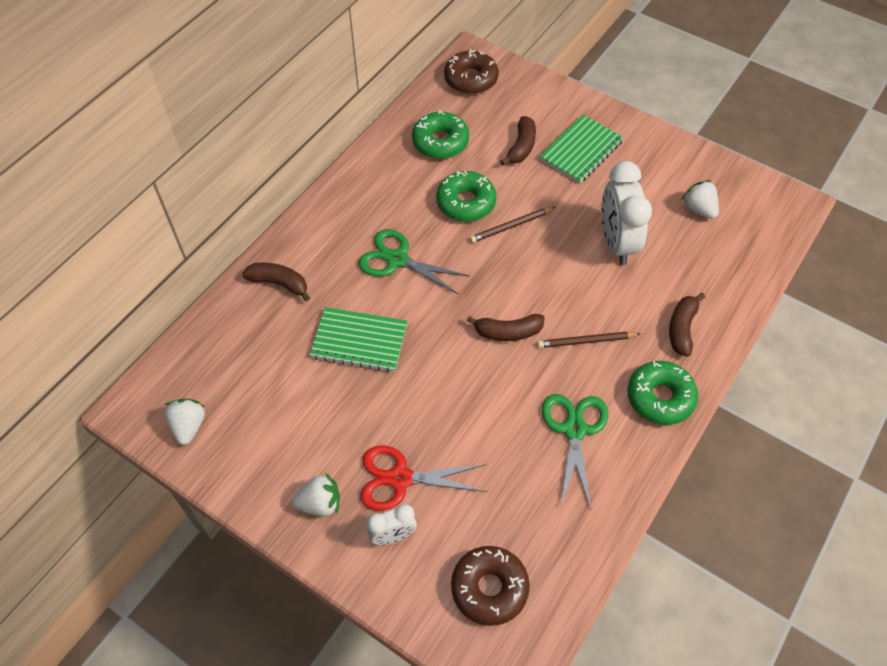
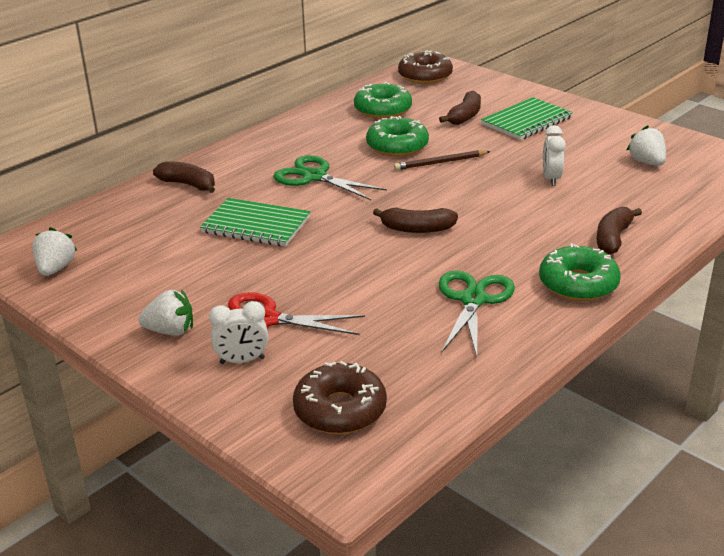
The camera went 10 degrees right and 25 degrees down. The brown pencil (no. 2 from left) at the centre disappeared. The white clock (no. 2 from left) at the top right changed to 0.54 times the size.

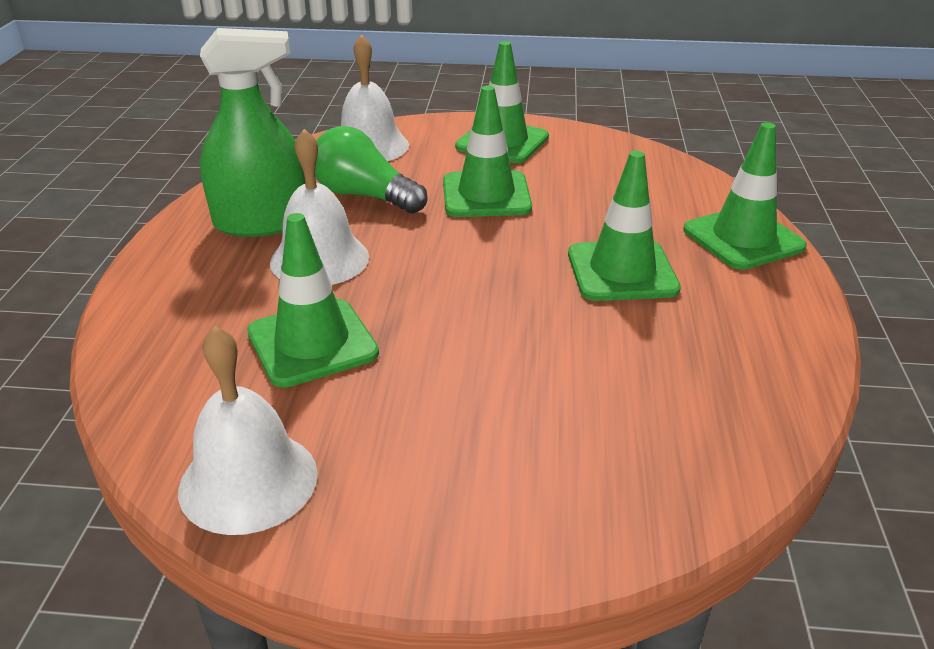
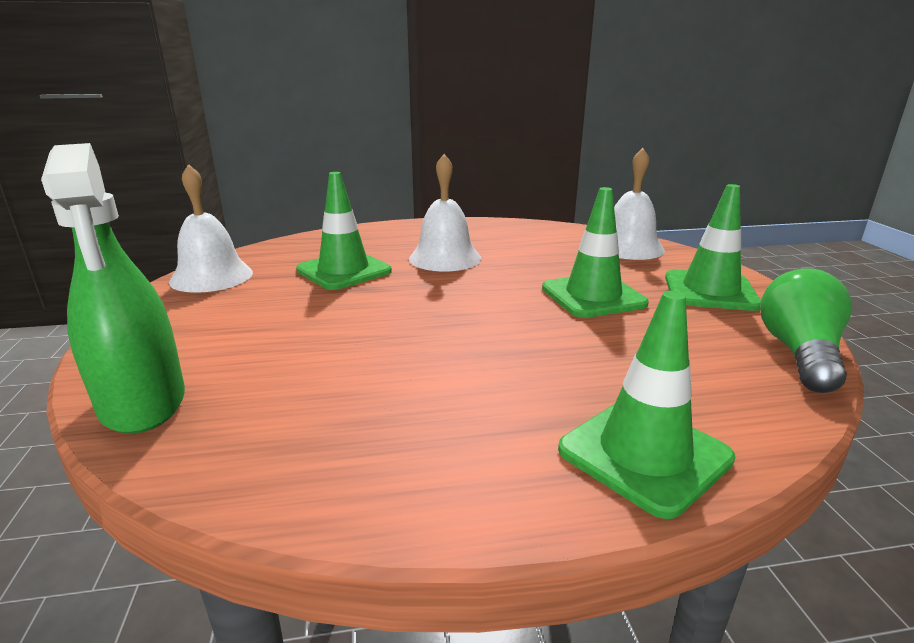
The camera went 75 degrees right and 10 degrees down. The green traffic cone (no. 4 from left) at the middle right disappeared. The green spray bottle moved from the top left to the middle left. The green light bulb moved from the top centre to the middle right.

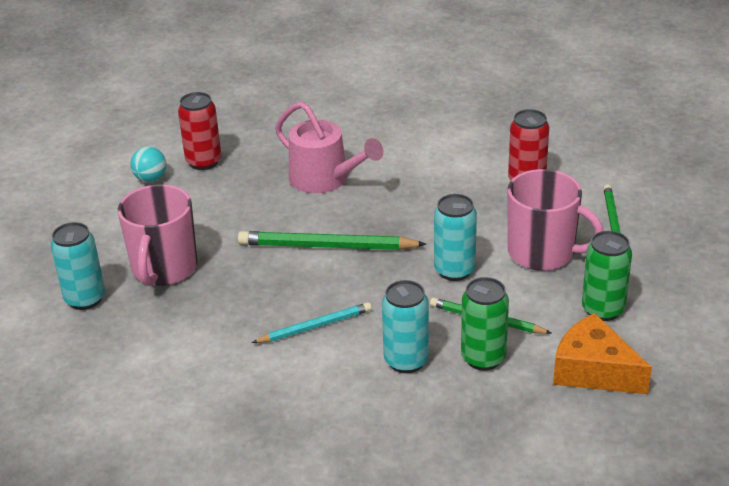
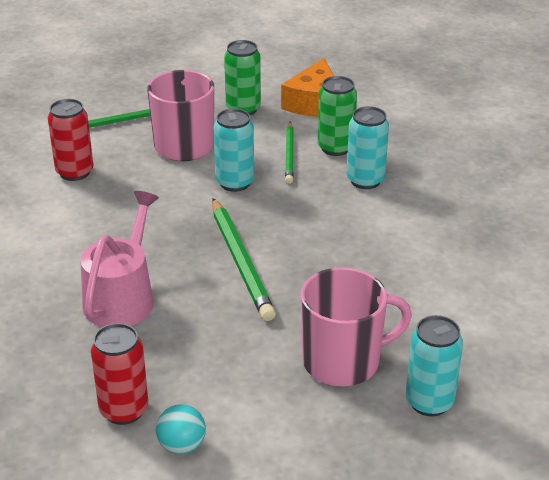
The camera went 115 degrees left and 0 degrees up. The turquoise pencil at the centre disappeared.

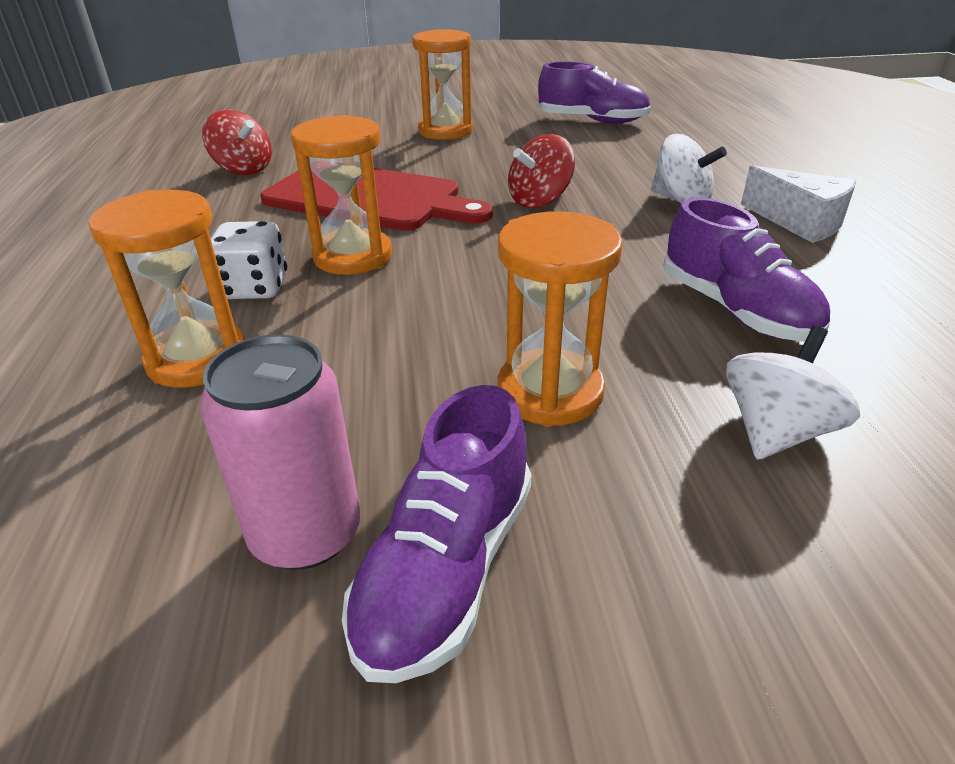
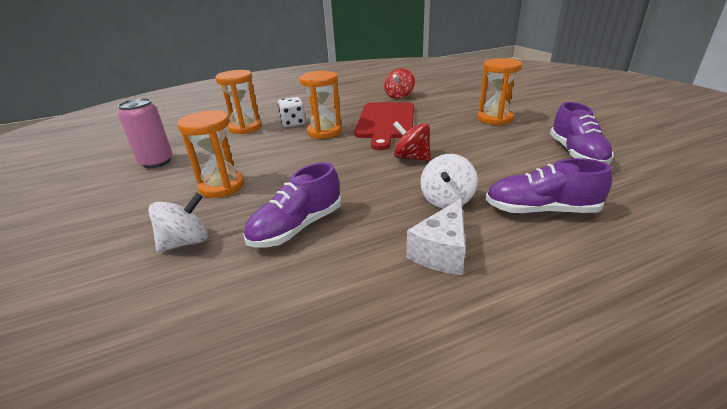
The camera went 75 degrees right and 5 degrees down. The purple shoe (no. 1 from left in the first image) moved from the bottom centre to the middle right. The white spinning top (no. 2 from left in the first image) at the middle right turned 60 degrees counterclockwise.

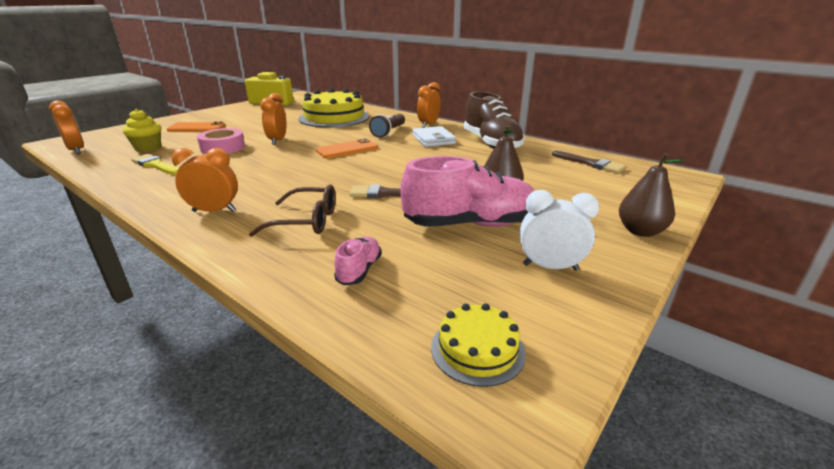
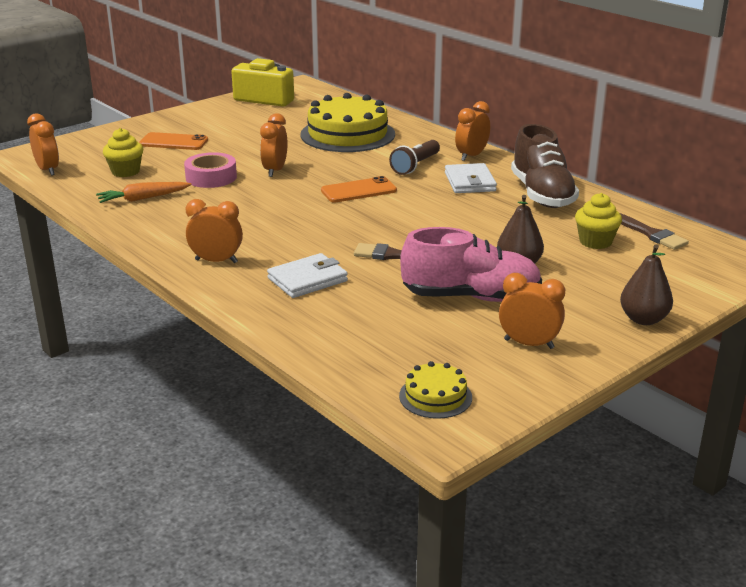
The camera went 10 degrees right and 0 degrees up. The pink shoe (no. 1 from left) at the centre disappeared. The yellow cupcake (no. 2 from left) at the middle right appeared. The yellow brush at the middle left was replaced by the orange carrot at the top left. The brown glasses at the centre was replaced by the white wallet (no. 1 from left) at the centre. The white clock at the middle right became the orange clock (no. 5 from left) at the middle right.

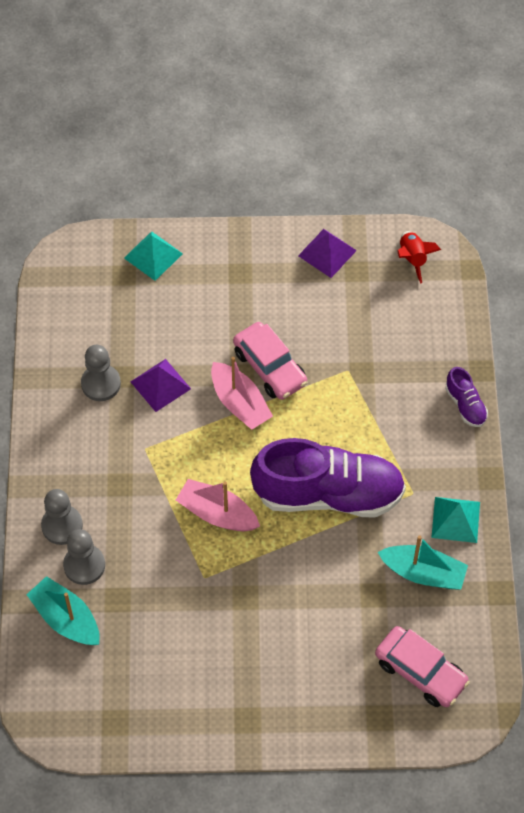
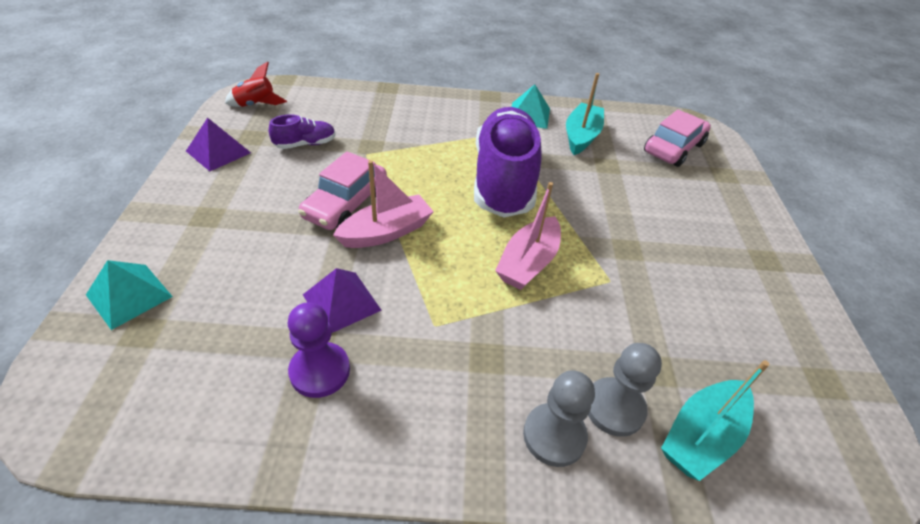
The camera went 90 degrees left and 15 degrees down. The purple shoe (no. 2 from left in the first image) moved from the middle right to the top left. The grey pawn (no. 3 from left) at the middle left became the purple pawn at the bottom centre. The pink car (no. 1 from left) at the centre turned 150 degrees clockwise.

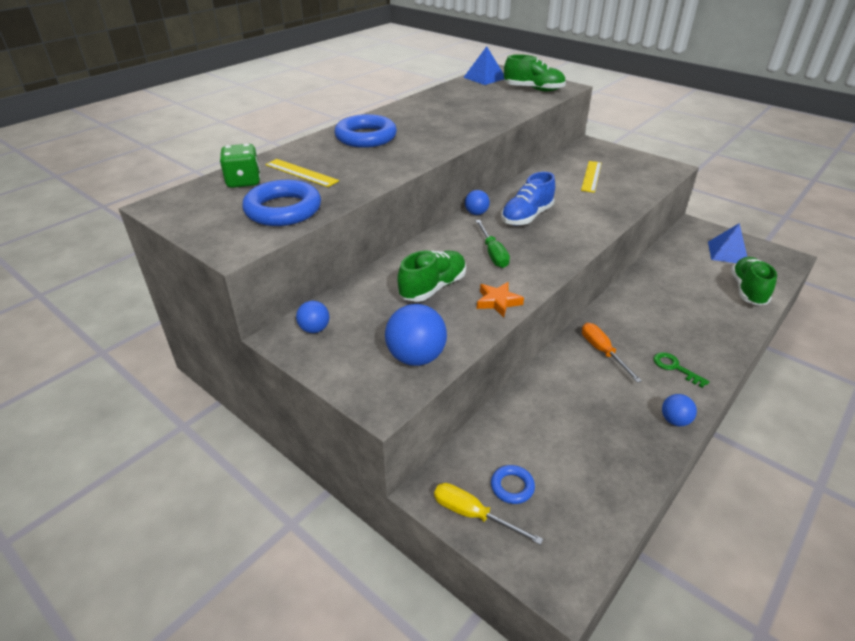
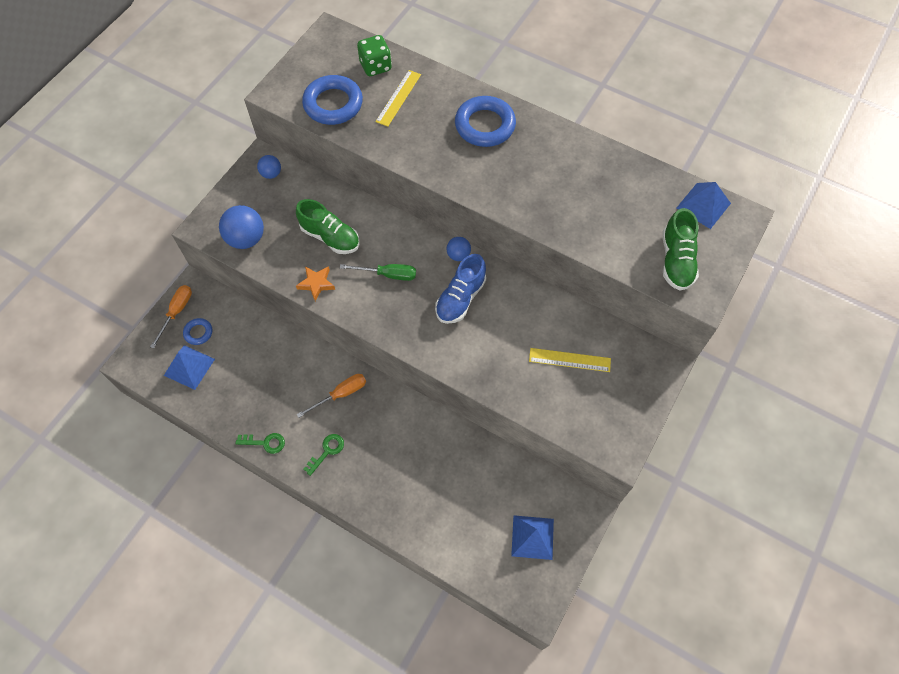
The camera went 80 degrees right and 25 degrees up. The green shoe (no. 3 from left) at the middle right disappeared. The blue pyramid (no. 1 from left) at the middle left appeared. The blue ball (no. 4 from left) at the middle right was replaced by the green key (no. 1 from left) at the middle left. The yellow screwdriver at the bottom centre became the orange screwdriver (no. 1 from left) at the middle left. The green screwdriver at the centre turned 150 degrees counterclockwise. The blue shoe at the top centre turned 90 degrees counterclockwise.

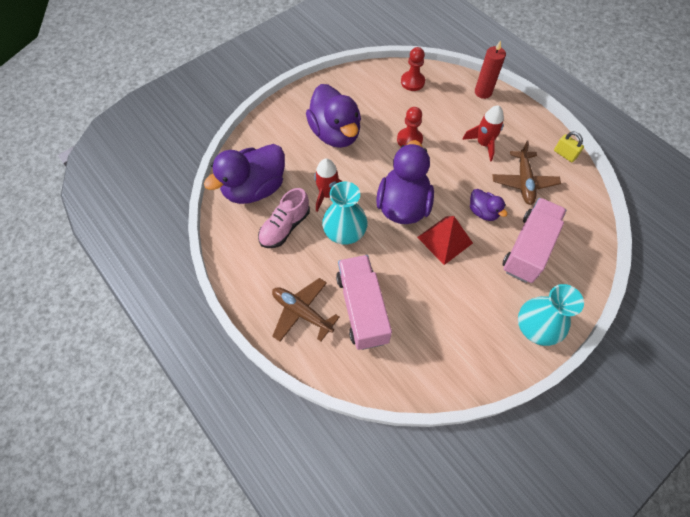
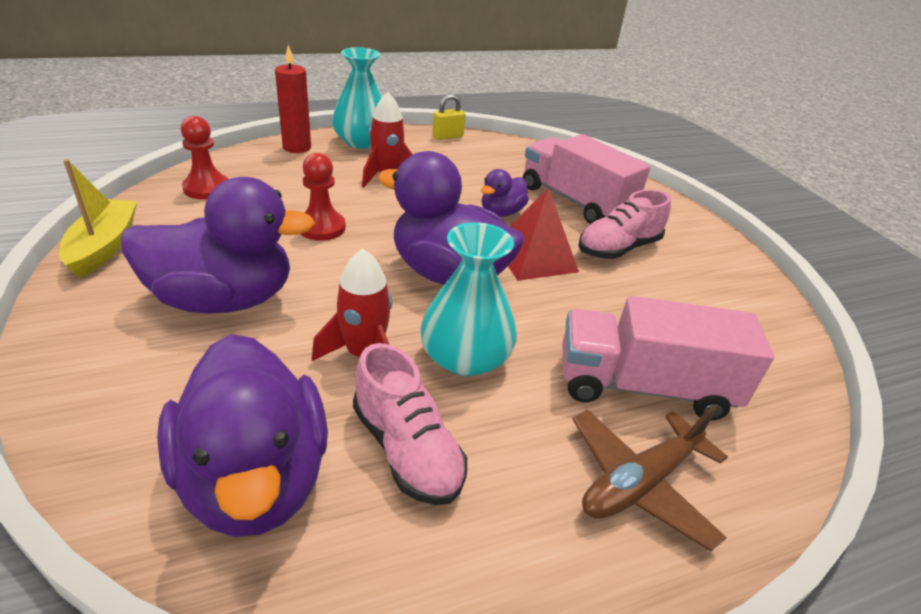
The camera went 75 degrees left and 25 degrees down. The brown plane (no. 2 from left) at the middle right disappeared. The yellow boat at the middle left appeared. The pink shoe (no. 2 from left) at the middle right appeared. The turquoise vase (no. 2 from left in the first image) moved from the middle right to the top centre. The purple duck (no. 4 from left) at the middle right turned 150 degrees clockwise.

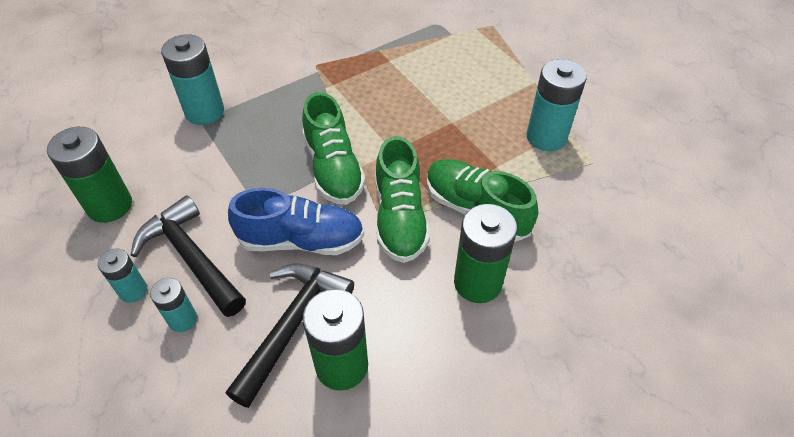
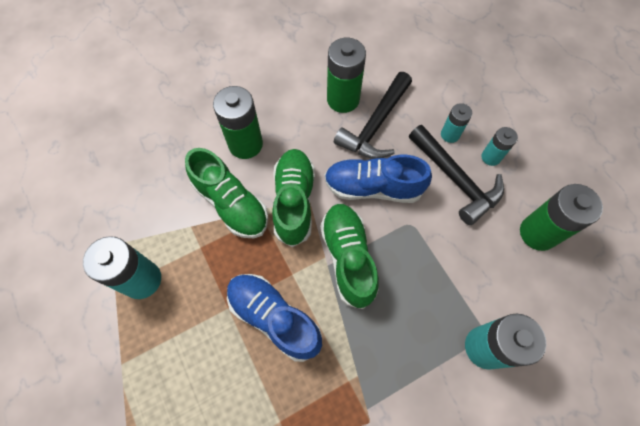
The camera went 175 degrees left and 15 degrees up. The blue shoe (no. 1 from left) at the bottom centre appeared.

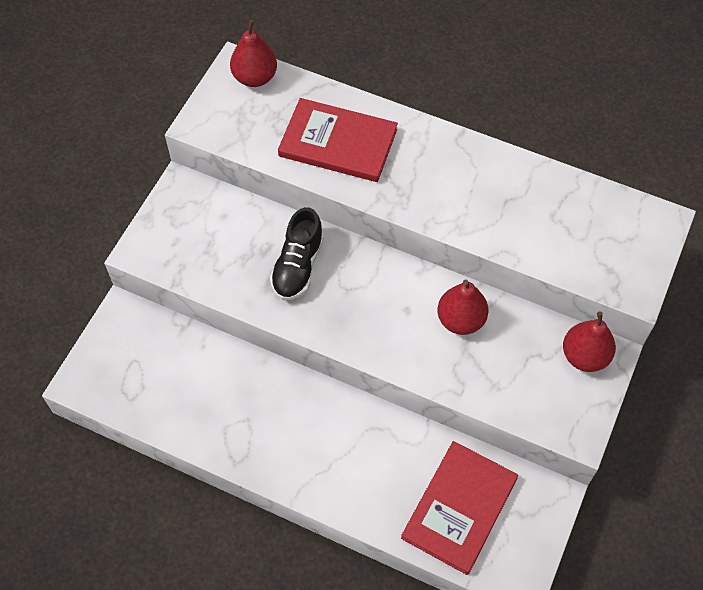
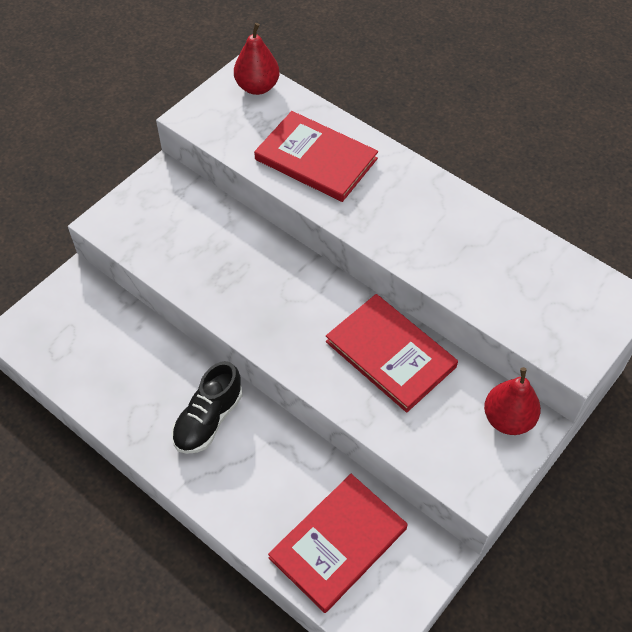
The camera went 15 degrees right and 5 degrees down. The black shoe moved from the centre to the middle left. The red pear (no. 2 from left) at the centre was replaced by the red book (no. 3 from left) at the centre.

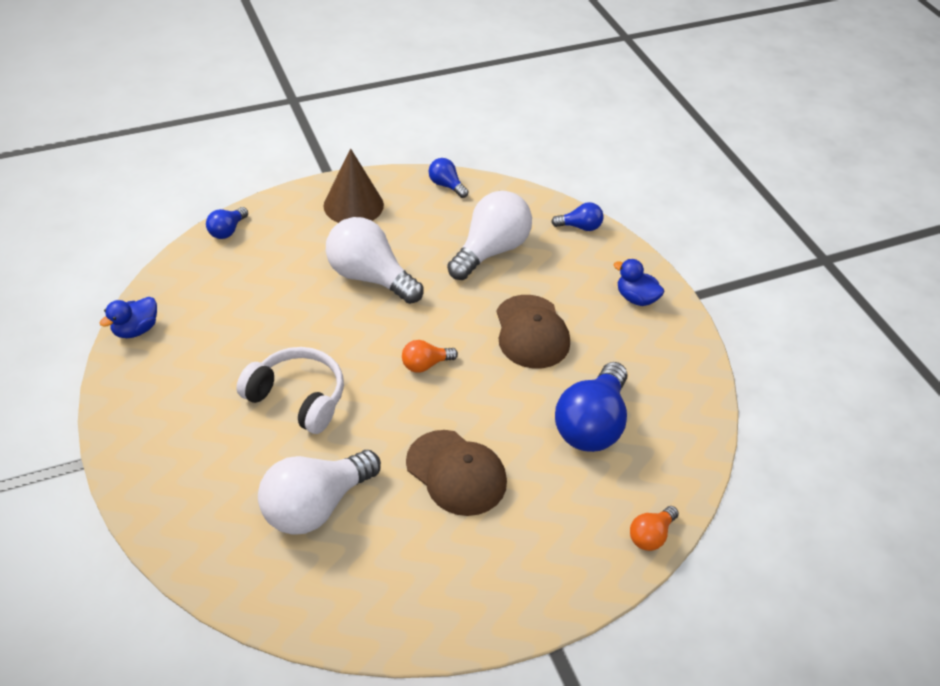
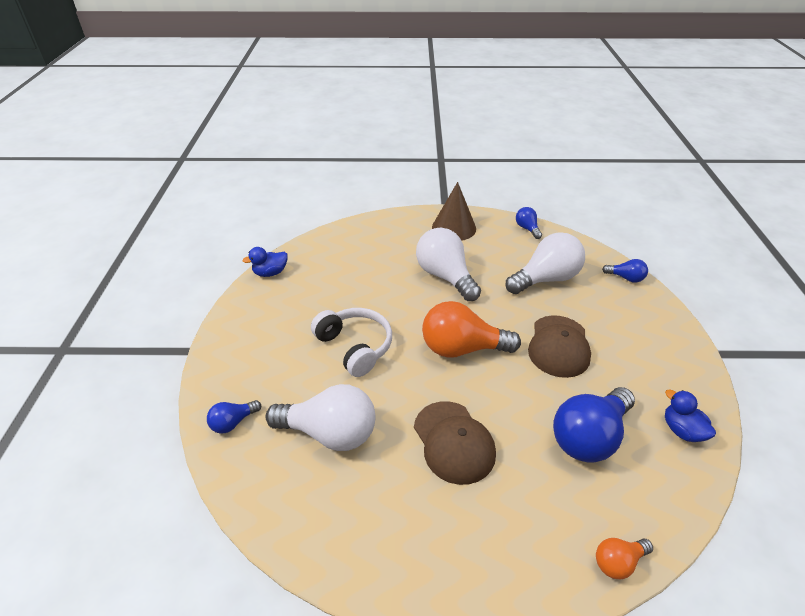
The camera went 25 degrees right and 5 degrees down. The blue light bulb (no. 1 from left) moved from the top left to the bottom left. The blue duck (no. 2 from left) moved from the middle right to the bottom right. The white light bulb (no. 1 from left) at the bottom centre turned 150 degrees counterclockwise. The orange light bulb (no. 1 from left) at the centre changed to 2.05 times the size.

